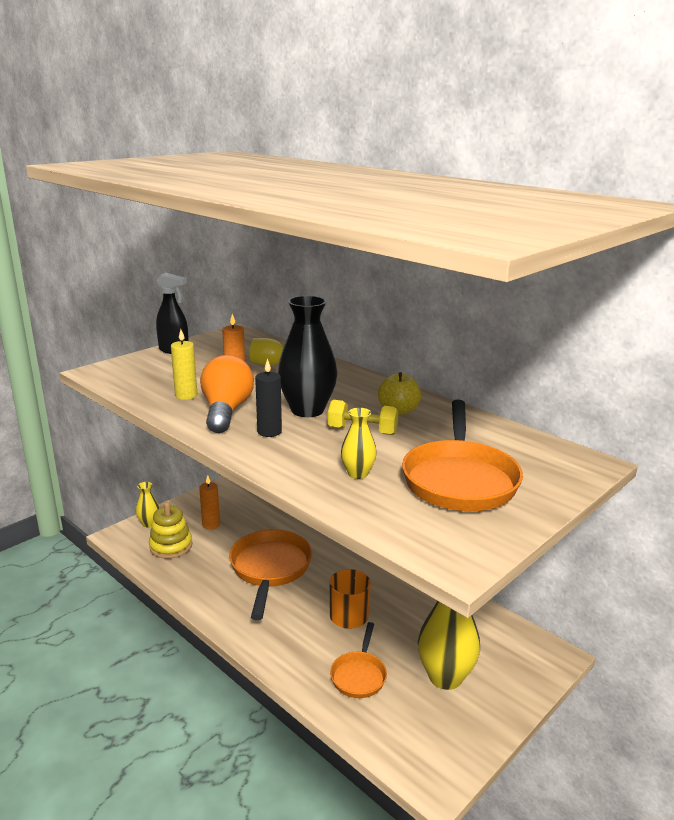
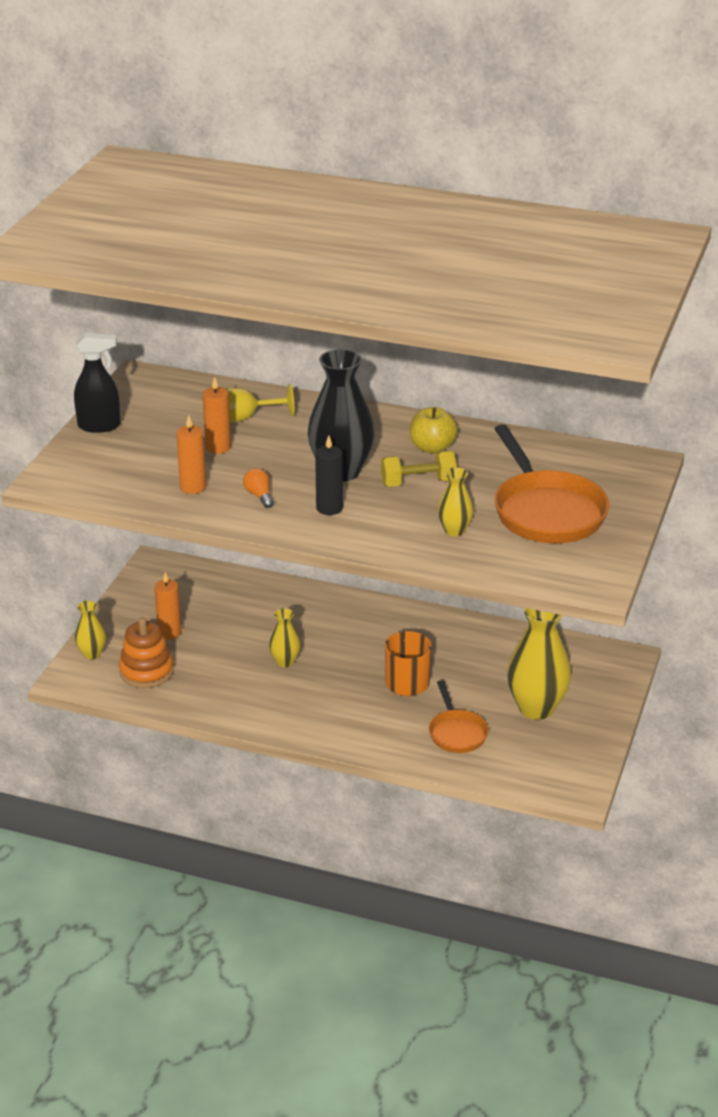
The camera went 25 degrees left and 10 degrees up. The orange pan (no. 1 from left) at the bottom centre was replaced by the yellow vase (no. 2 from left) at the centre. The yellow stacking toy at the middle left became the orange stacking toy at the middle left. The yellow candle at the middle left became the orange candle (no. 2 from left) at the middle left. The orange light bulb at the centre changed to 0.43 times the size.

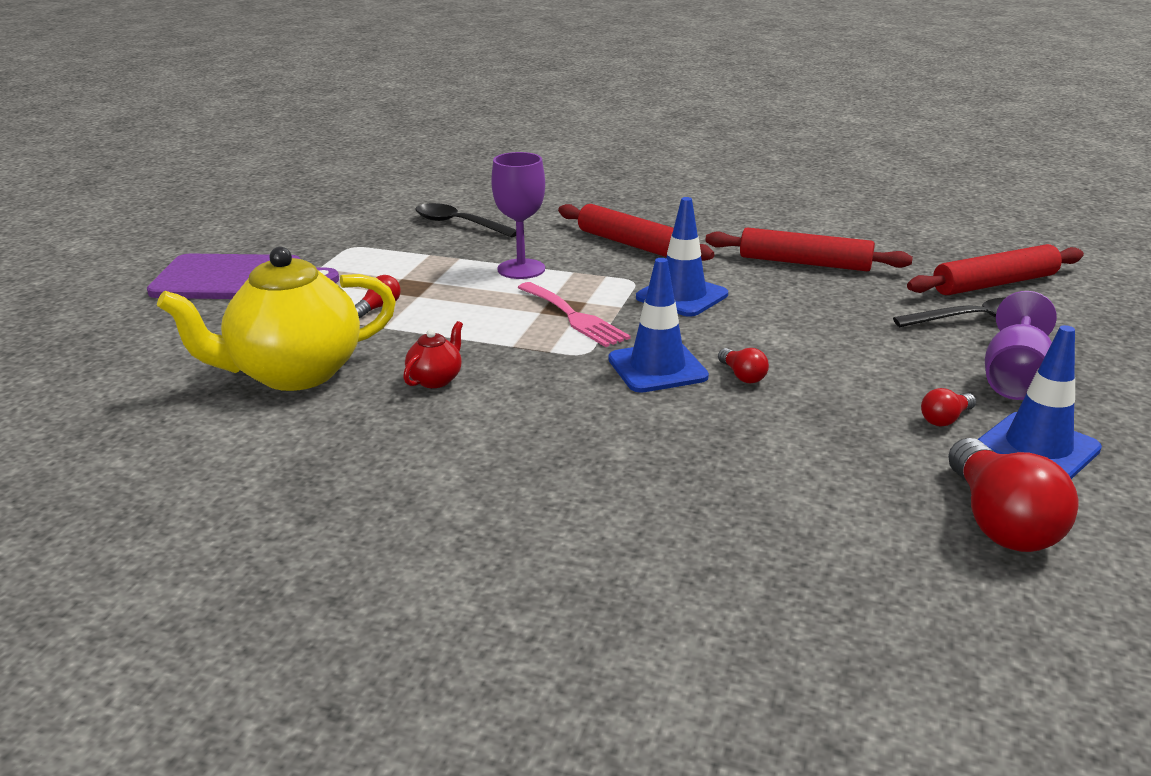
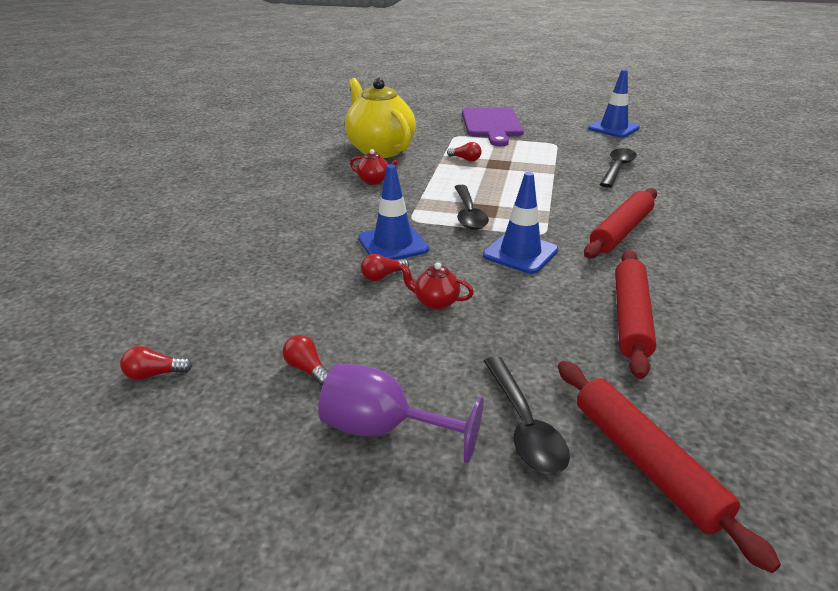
The camera went 85 degrees right and 5 degrees up. The purple goblet (no. 1 from left) at the top centre disappeared. The red teapot (no. 2 from left) at the centre appeared. The blue traffic cone (no. 3 from left) moved from the middle right to the top right. The pink fork at the centre was replaced by the black spoon (no. 1 from left) at the centre. The red light bulb (no. 4 from left in the first image) at the middle right changed to 0.47 times the size.

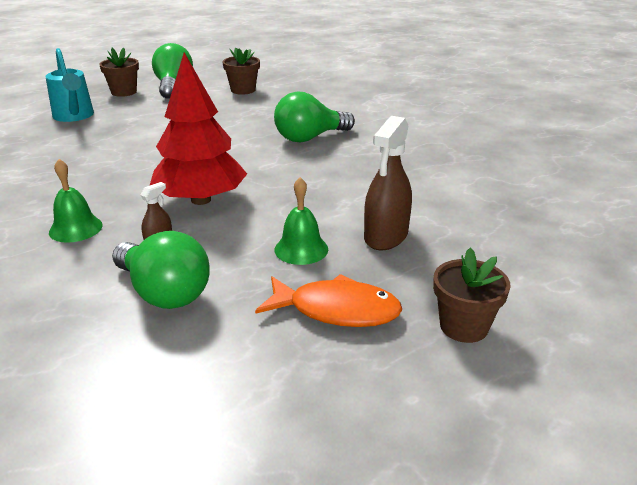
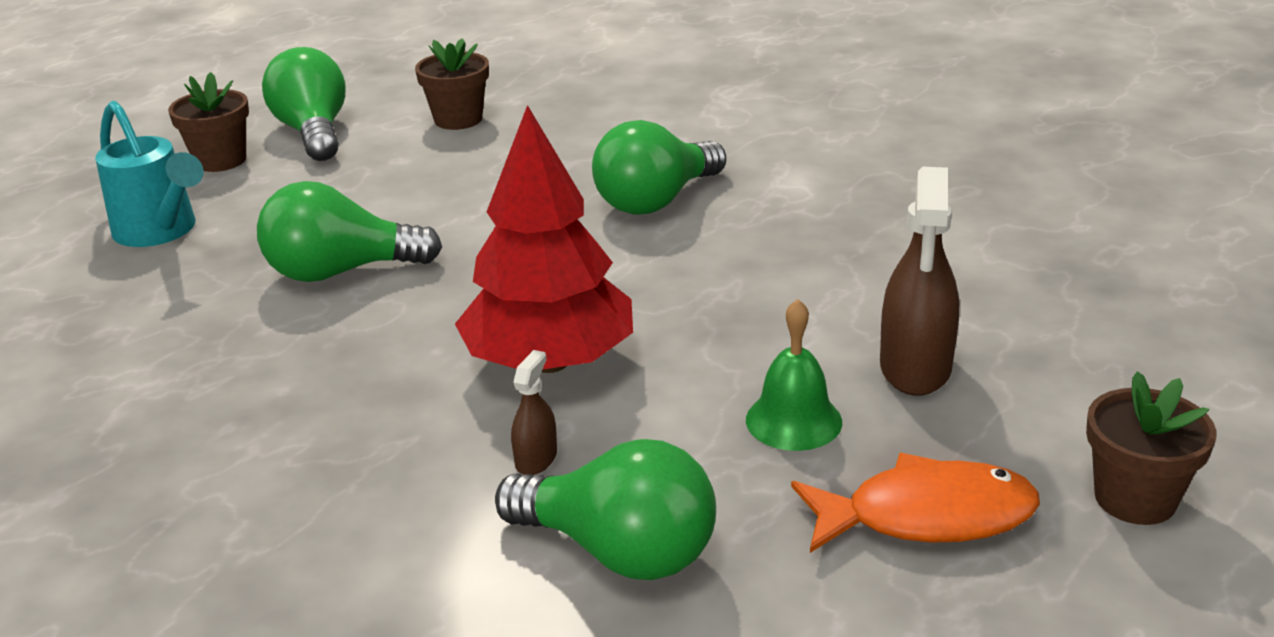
The camera went 15 degrees left and 0 degrees up. The green bell (no. 1 from left) at the middle left disappeared. The green light bulb (no. 2 from left) at the middle left appeared.

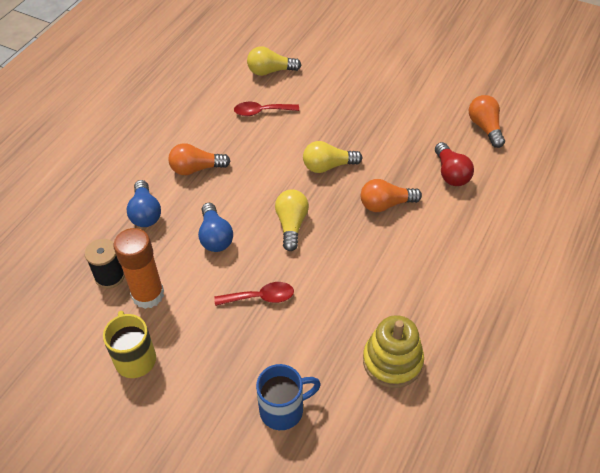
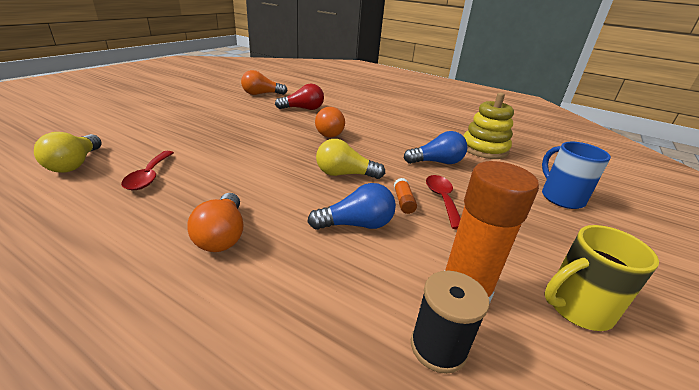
The camera went 90 degrees left and 20 degrees down. The yellow light bulb (no. 3 from left) at the top centre disappeared. The orange glue stick (no. 1 from left) at the centre appeared. The blue light bulb (no. 1 from left in the first image) moved from the middle left to the centre.

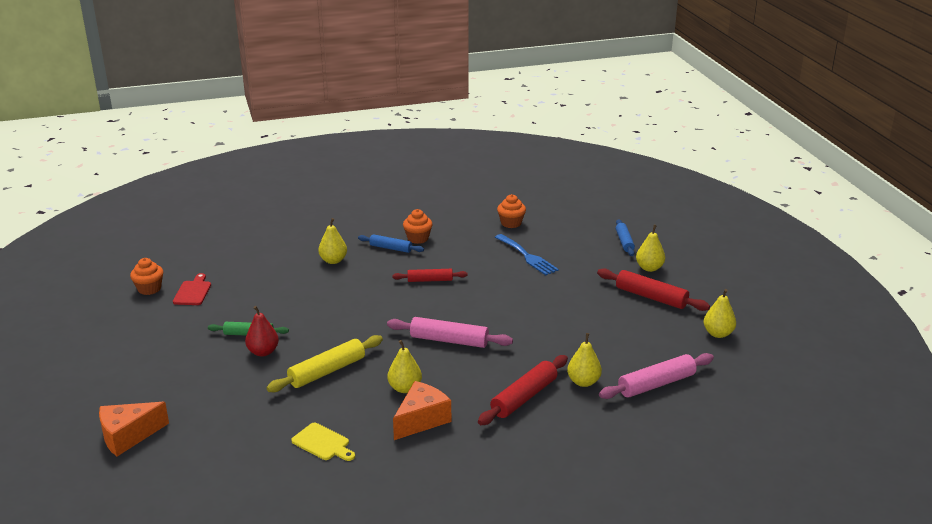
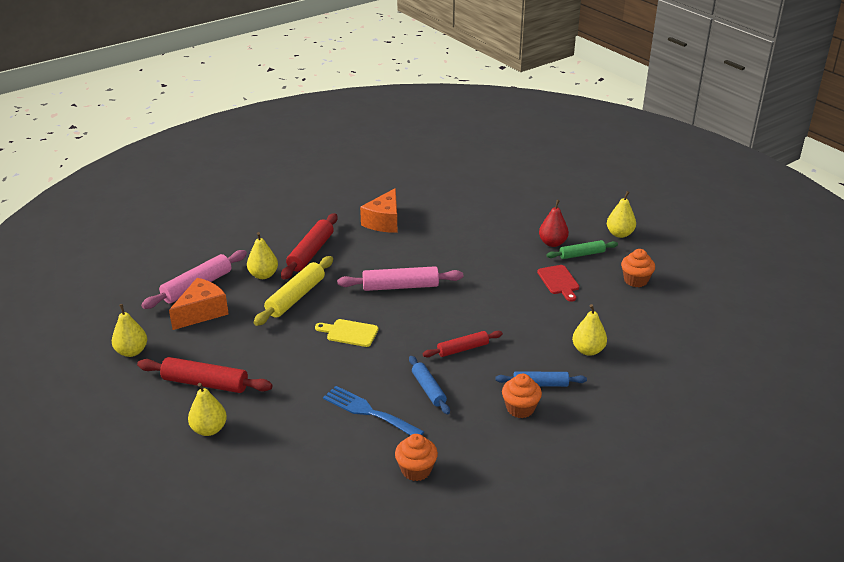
The camera went 160 degrees right and 5 degrees up. The orange cheese (no. 1 from left) moved from the bottom left to the middle left. The orange cupcake (no. 1 from left in the first image) moved from the middle left to the middle right. The red cutting board moved from the middle left to the centre. The yellow rolling pin moved from the bottom centre to the centre. The yellow cutting board moved from the bottom centre to the centre. The yellow pear (no. 2 from left in the first image) moved from the bottom centre to the middle right. The blue rolling pin (no. 2 from left in the first image) moved from the middle right to the bottom centre.

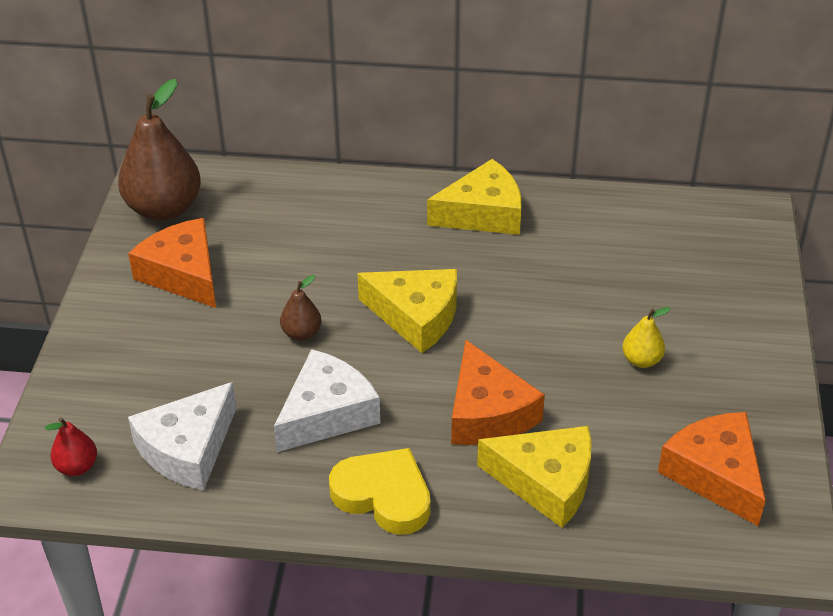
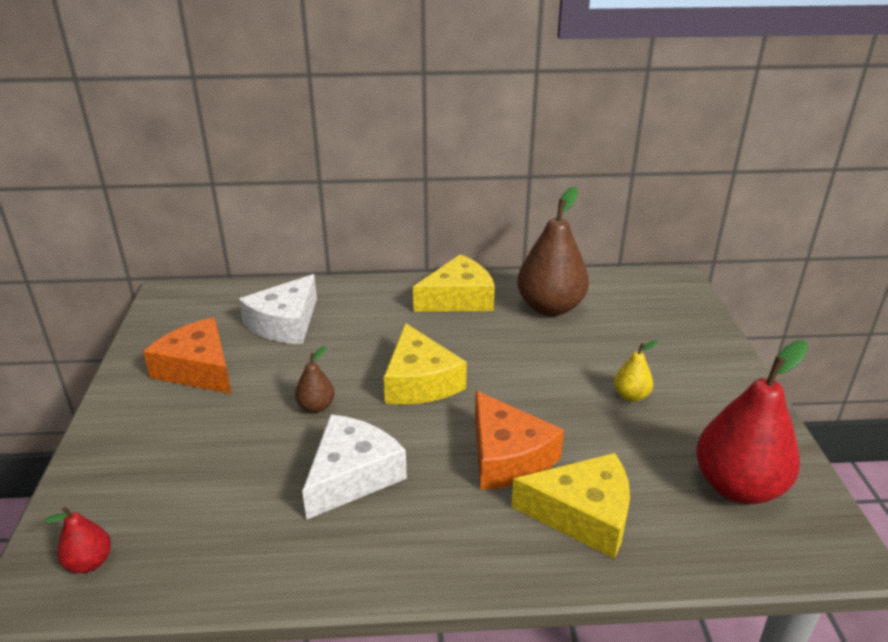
The camera went 10 degrees left and 10 degrees down. The yellow heart at the bottom centre disappeared. The brown pear (no. 1 from left in the first image) moved from the top left to the centre. The white cheese (no. 1 from left) moved from the bottom left to the middle left. The orange cheese (no. 3 from left) at the bottom right was replaced by the red pear (no. 2 from left) at the middle right. The yellow cheese (no. 1 from left) at the centre turned 60 degrees clockwise.

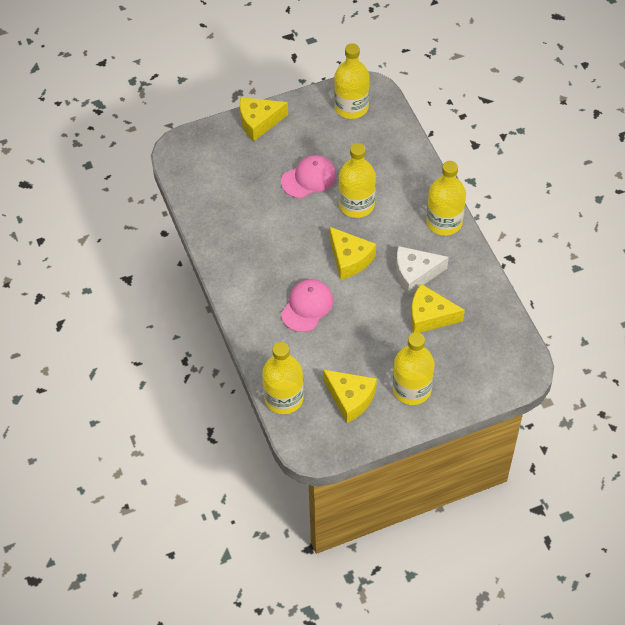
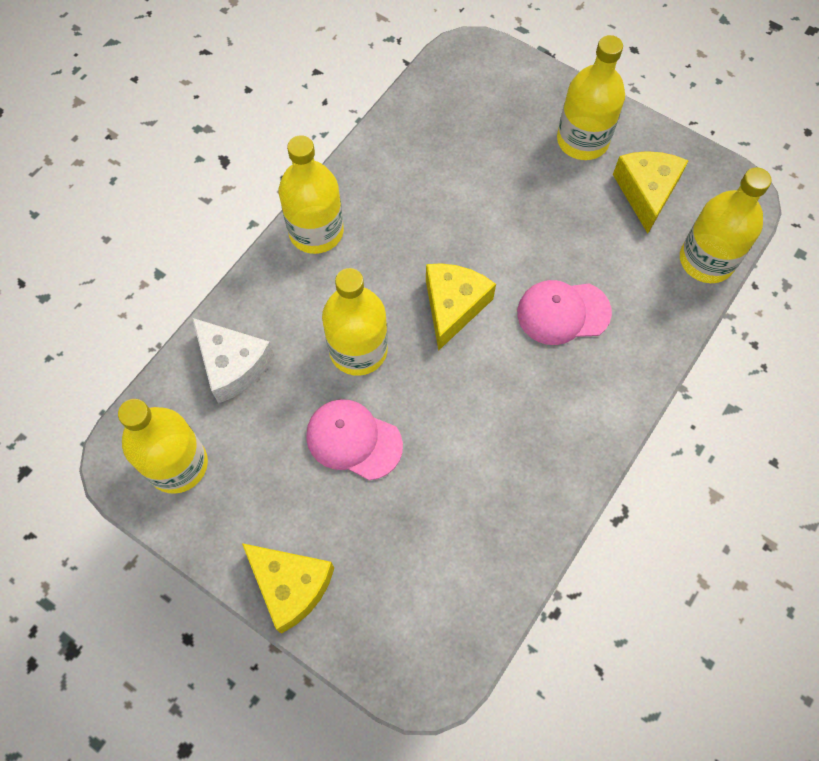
The camera went 125 degrees left and 10 degrees up. The yellow cheese (no. 4 from left) at the middle right disappeared. The white cheese moved from the middle right to the middle left.

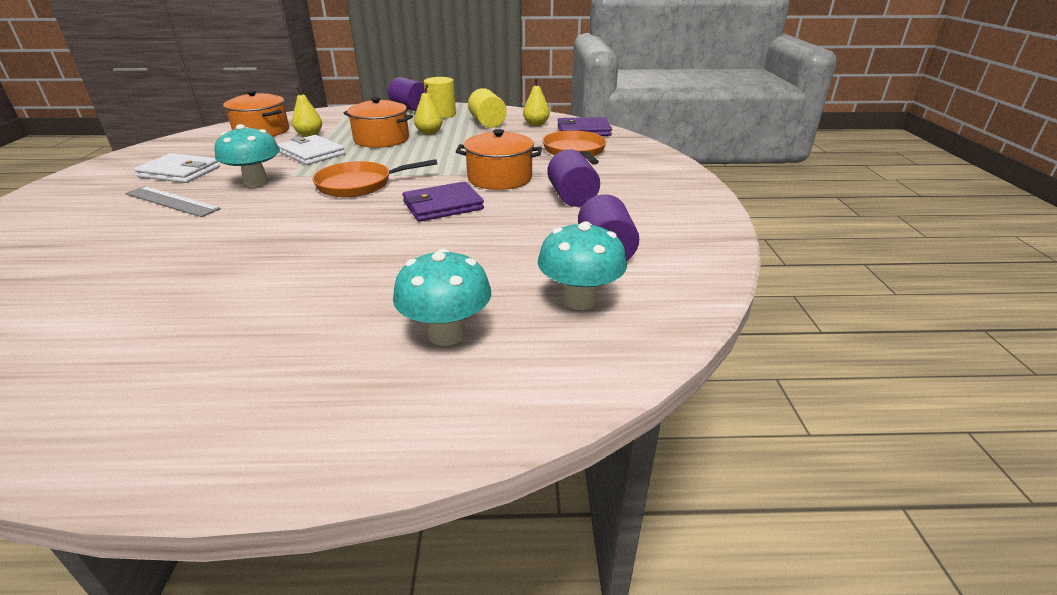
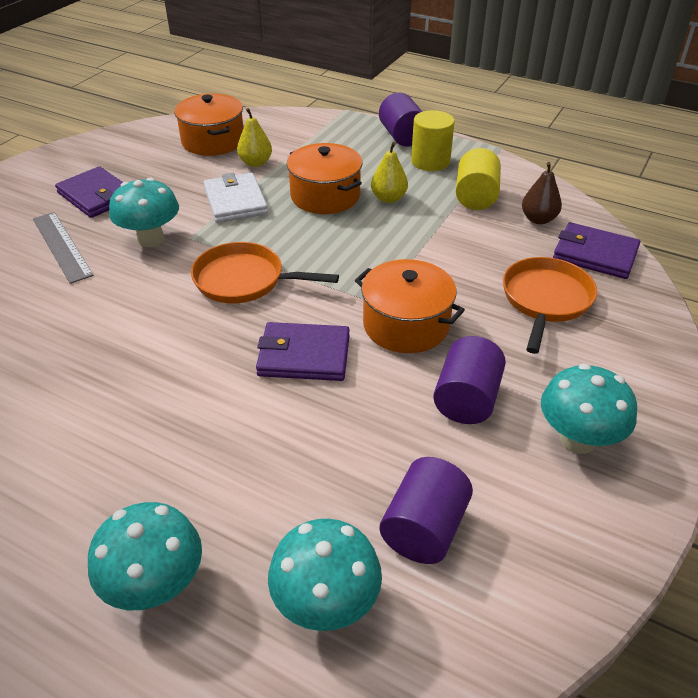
The camera went 30 degrees right and 10 degrees up. The turquoise mushroom (no. 4 from left) at the middle right appeared. The white wallet (no. 1 from left) at the top left became the purple wallet (no. 1 from left) at the top left. The yellow pear (no. 3 from left) at the top centre became the brown pear at the top right.

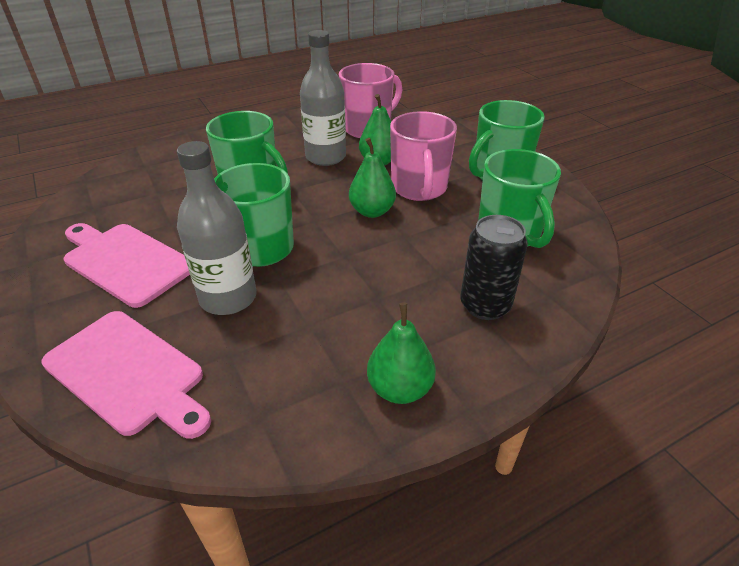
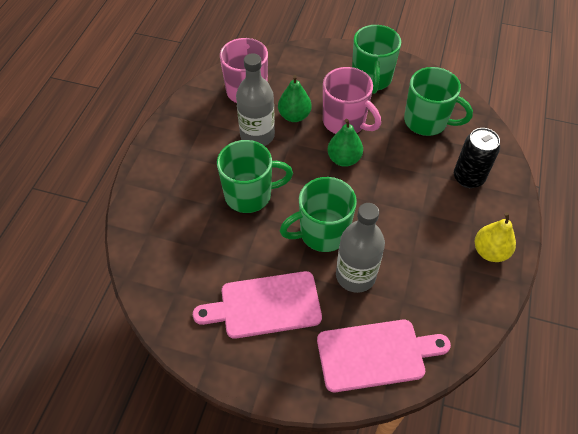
The camera went 45 degrees left and 15 degrees up. The green pear (no. 3 from left) at the centre became the yellow pear at the middle right.

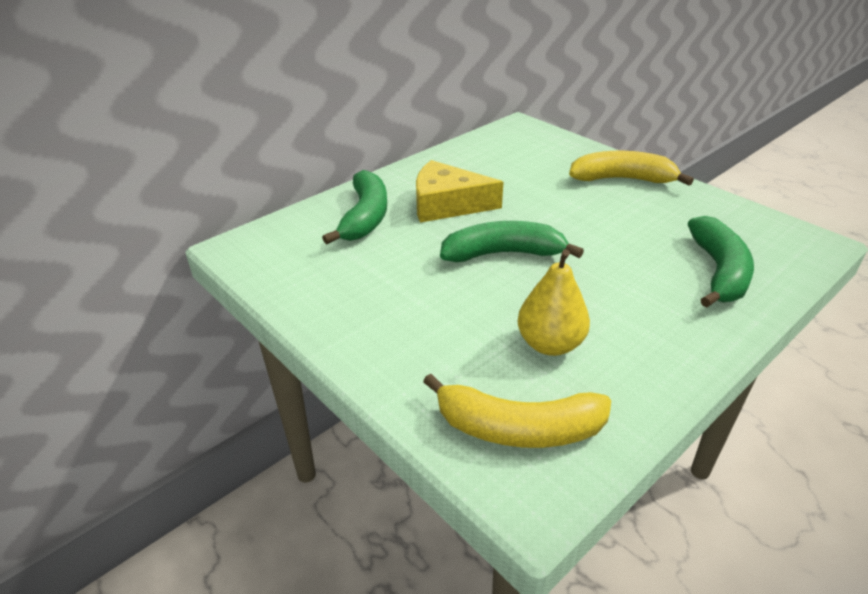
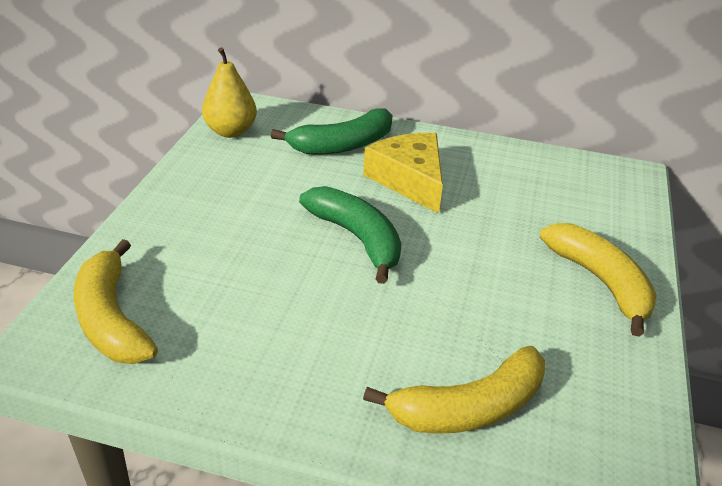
The camera went 55 degrees right and 0 degrees up. The yellow pear moved from the centre to the top left. The green banana (no. 3 from left) at the middle right became the yellow banana (no. 2 from left) at the bottom centre.

